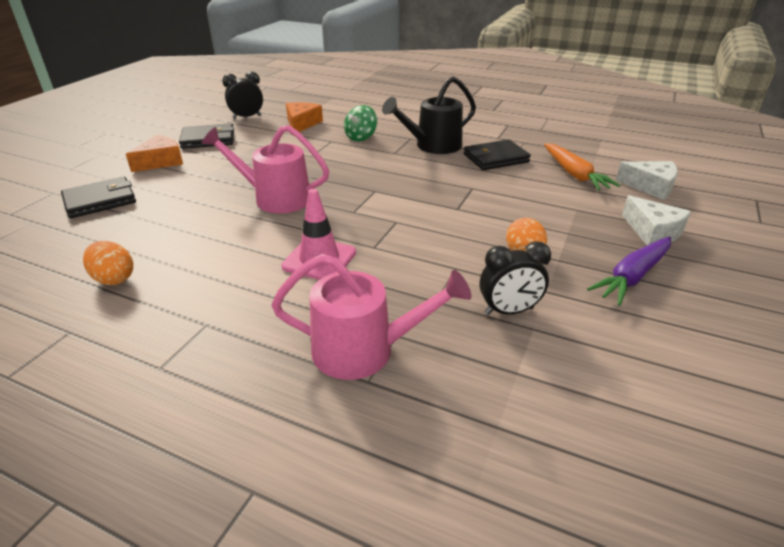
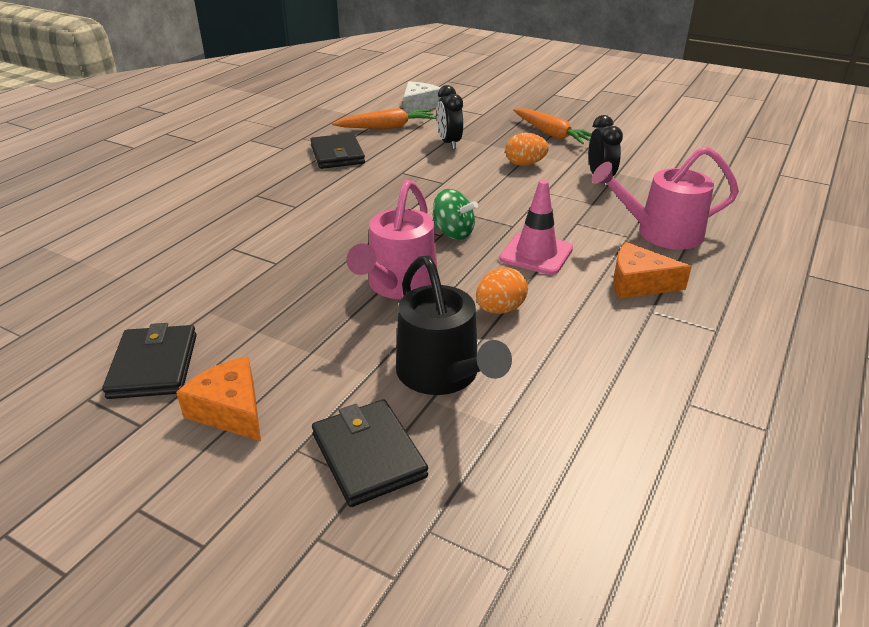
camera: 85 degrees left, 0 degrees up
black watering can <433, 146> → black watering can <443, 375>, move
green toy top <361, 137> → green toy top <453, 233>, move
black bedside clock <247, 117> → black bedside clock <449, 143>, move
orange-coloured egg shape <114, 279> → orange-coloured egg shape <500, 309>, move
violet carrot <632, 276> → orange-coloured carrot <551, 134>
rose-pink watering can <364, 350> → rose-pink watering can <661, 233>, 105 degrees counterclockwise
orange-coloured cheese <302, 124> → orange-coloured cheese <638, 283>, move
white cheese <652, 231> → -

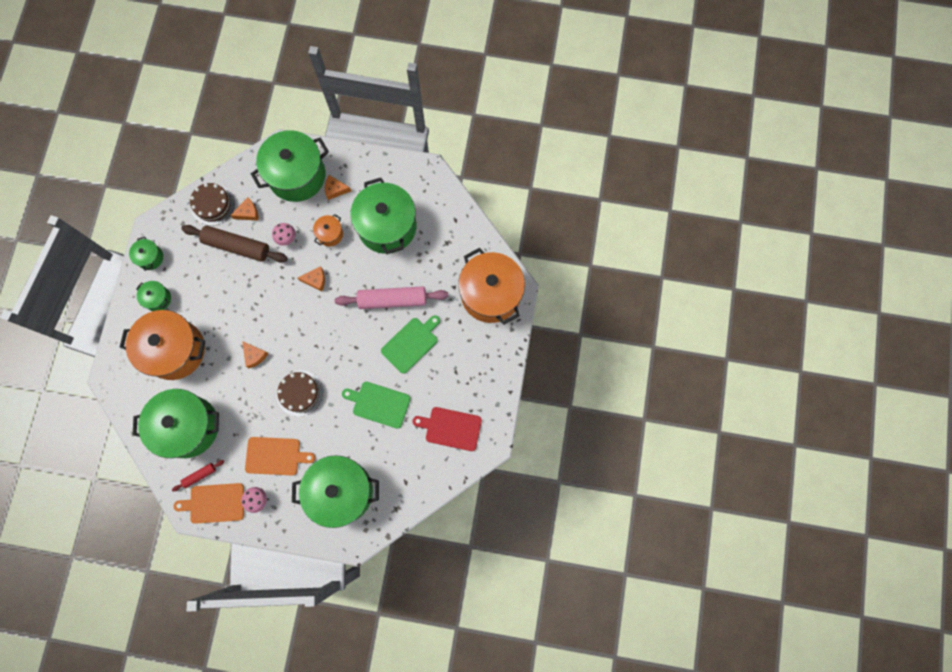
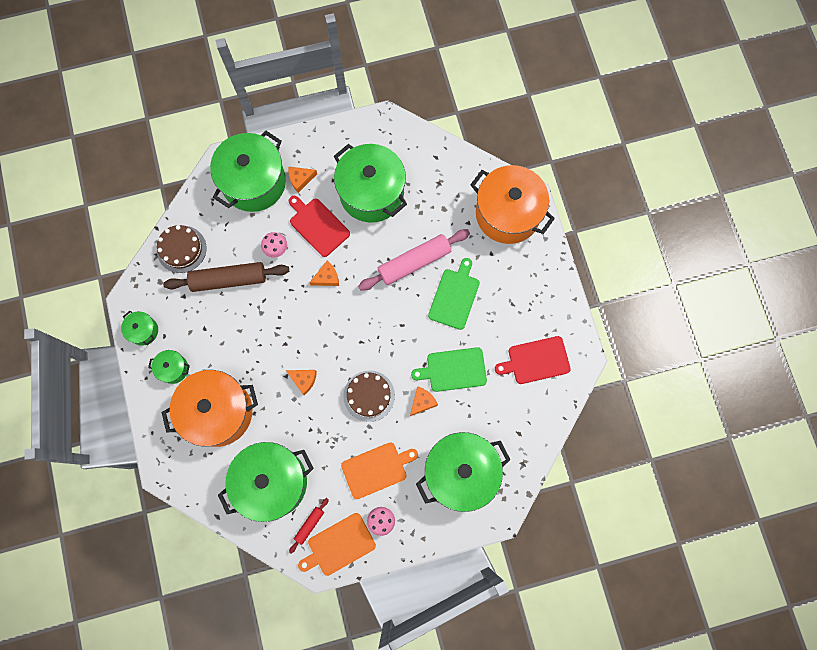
camera: 25 degrees left, 0 degrees up
orange-coloured cooking pot <330, 234> → crimson bread board <318, 225>
orange-coloured cheese <248, 212> → orange-coloured cheese <422, 402>, move

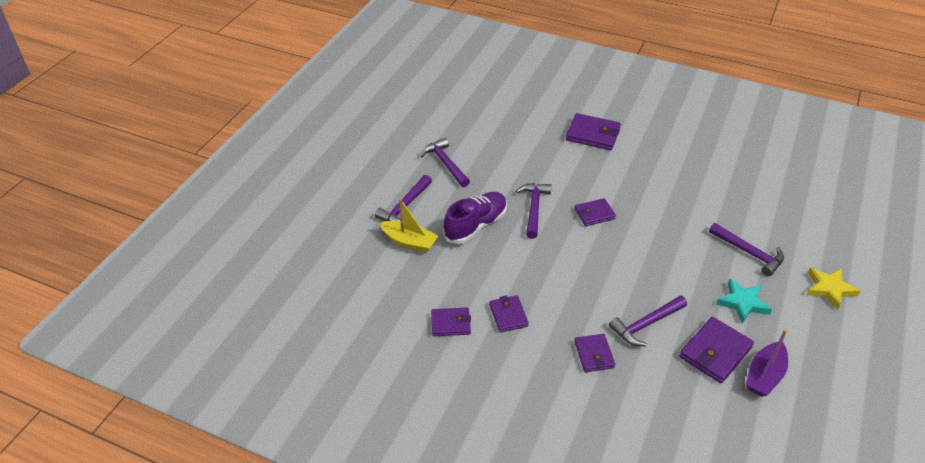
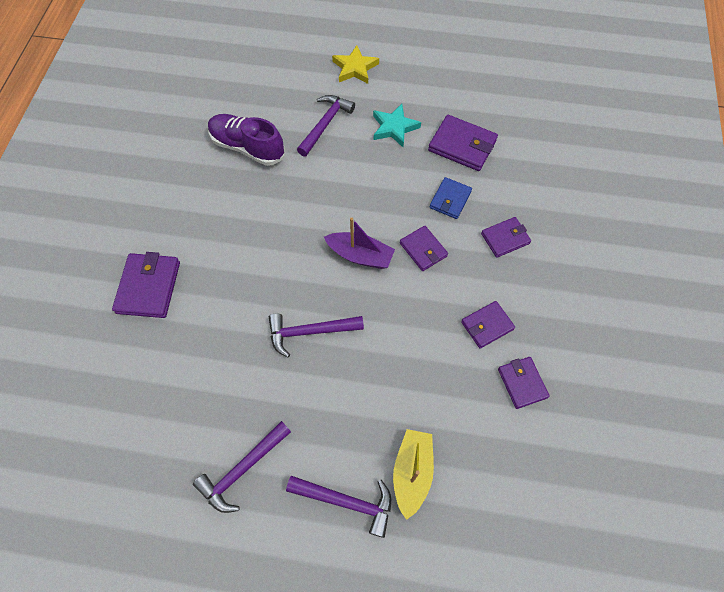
camera: 105 degrees left, 20 degrees up
violet shoe <476, 225> → violet shoe <247, 147>, move
violet toy boat <764, 375> → violet toy boat <360, 256>, move
violet wallet <594, 214> → violet wallet <423, 250>, move
violet carpenter's hammer <646, 324> → cobalt wallet <450, 200>

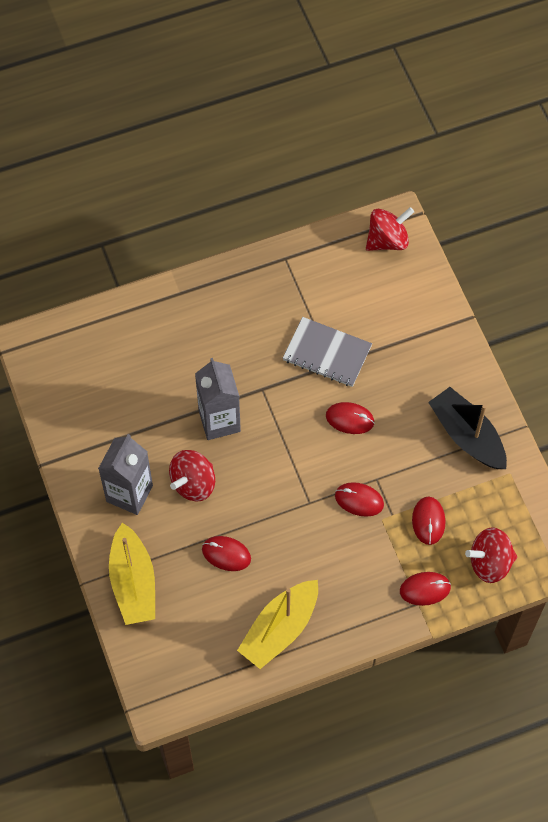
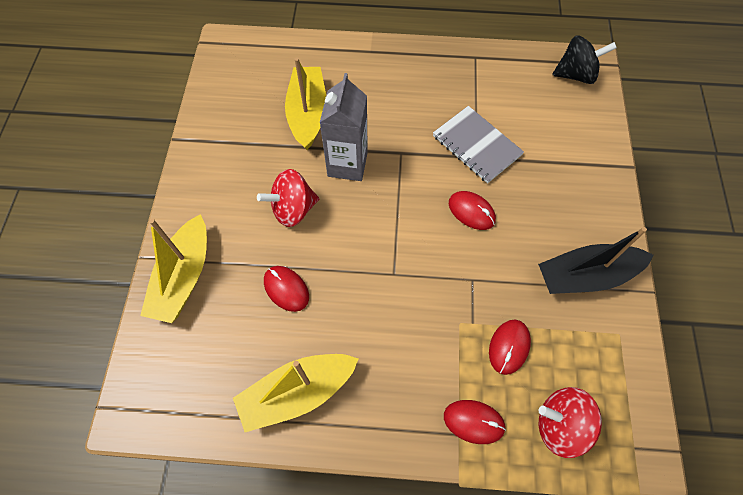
camera: 25 degrees right, 0 degrees up
- → yellow toy boat <308, 114>
black toy boat <467, 435> → black toy boat <586, 276>, 90 degrees counterclockwise
crimson toy top <387, 240> → black toy top <575, 75>
grey carton <129, 493> → -
crimson mouse <359, 500> → -

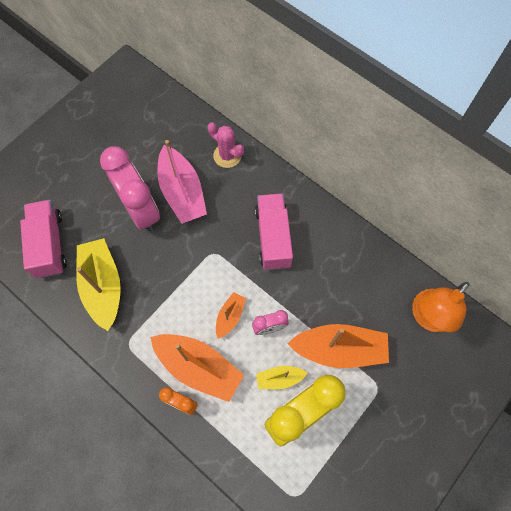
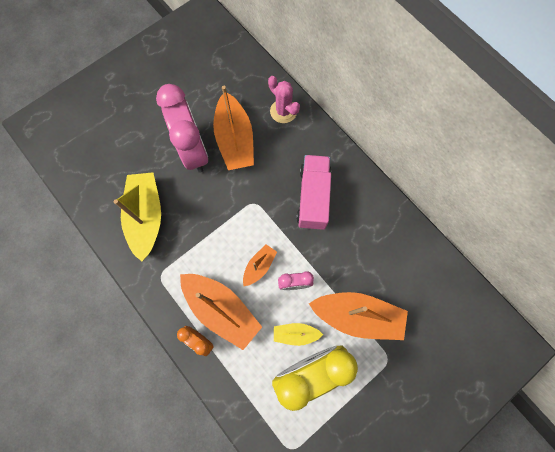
camera: 10 degrees right, 5 degrees up
rose-pink toy boat <182, 192> → orange-coloured toy boat <235, 140>
rose-pink toy truck <49, 245> → -
orange-coloured lamp <427, 317> → -

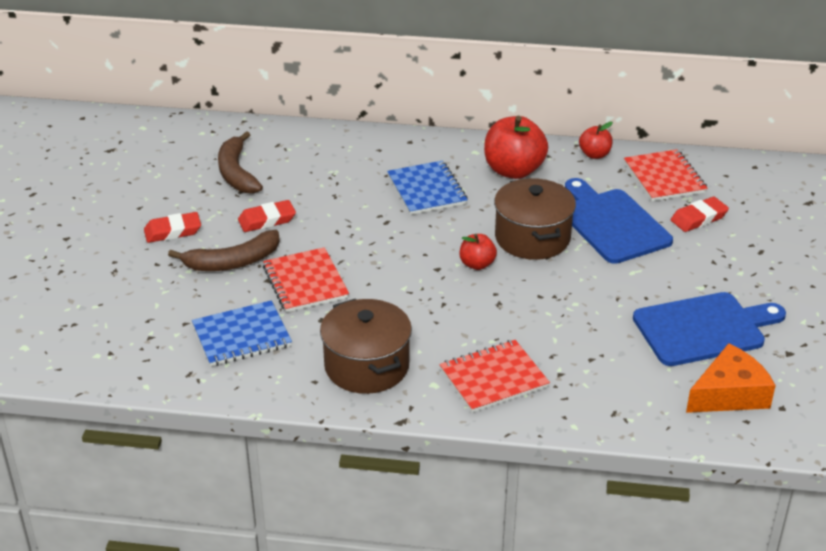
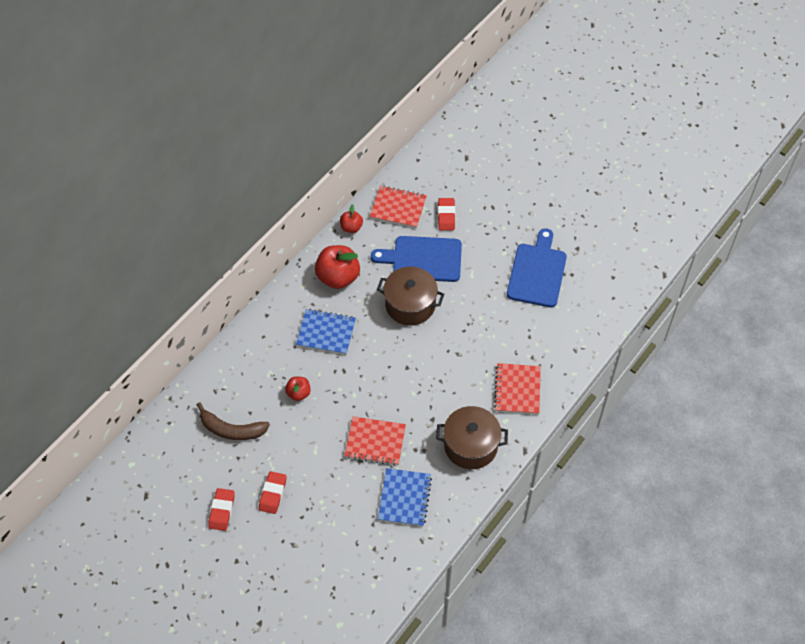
camera: 60 degrees left, 20 degrees up
crimson eraser <267, 220> → crimson eraser <222, 511>, move
crimson apple fruit <477, 264> → crimson apple fruit <298, 393>, move
brown banana fruit <233, 262> → -
orange-coloured cheese <729, 394> → -

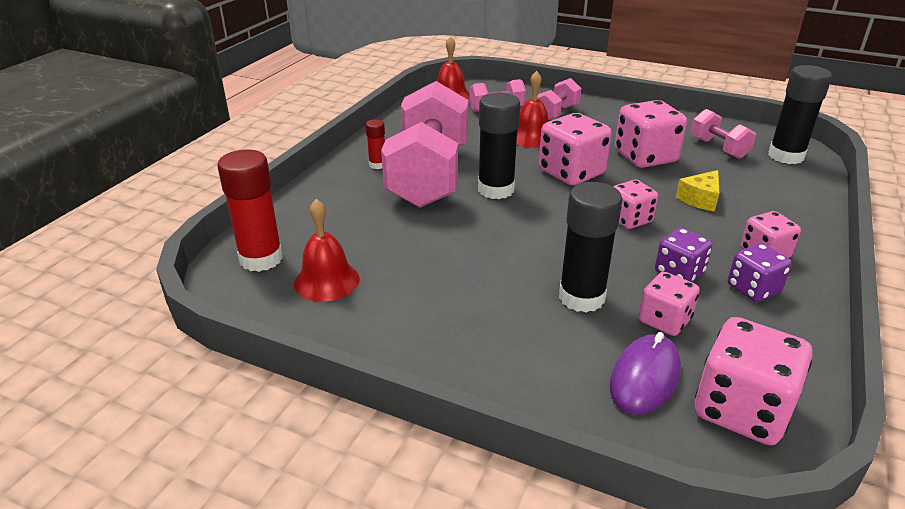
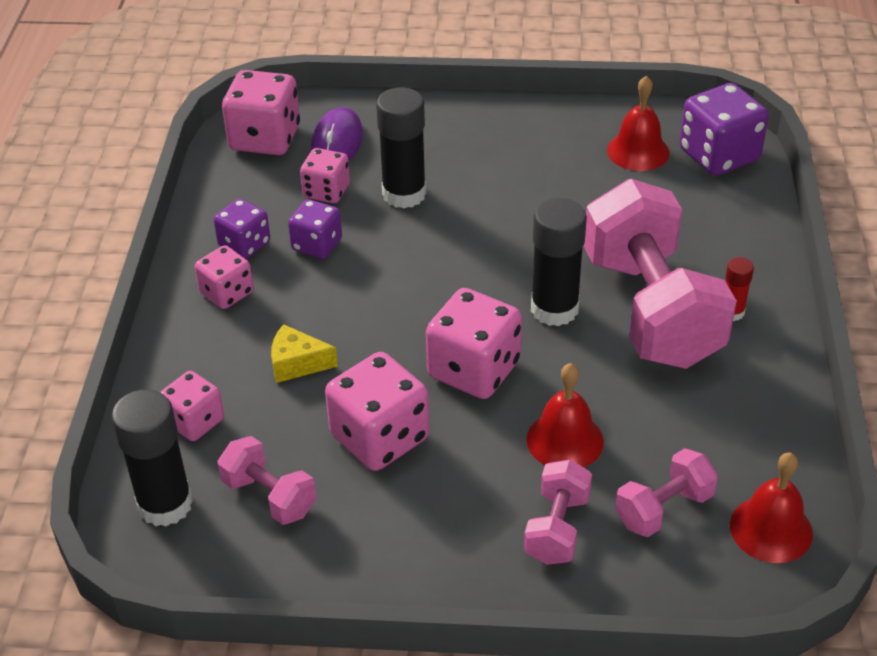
camera: 160 degrees right, 10 degrees up
rose-pink dice <629, 219> → rose-pink dice <195, 421>, move
yellow cheese <700, 199> → yellow cheese <297, 363>, 105 degrees counterclockwise
crimson stick of glue <261, 259> → violet dice <718, 155>

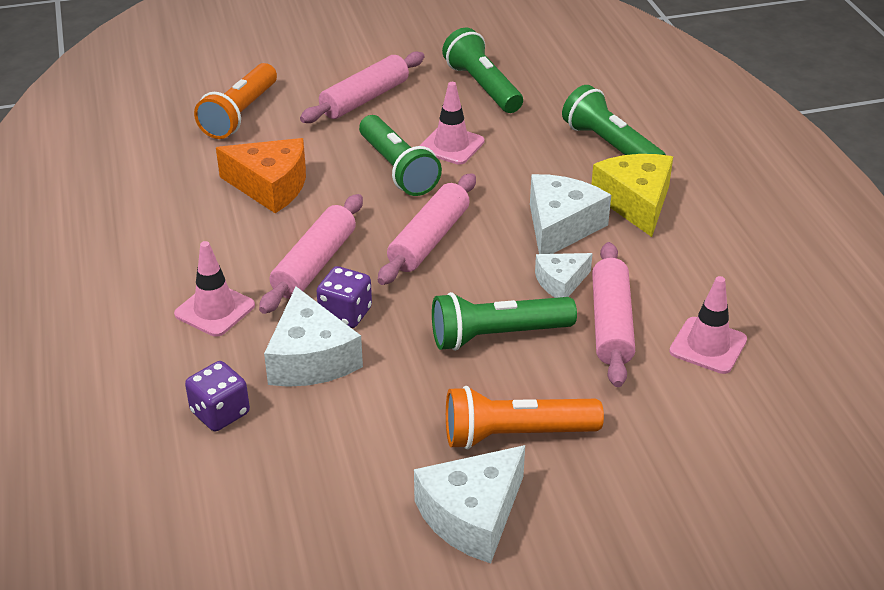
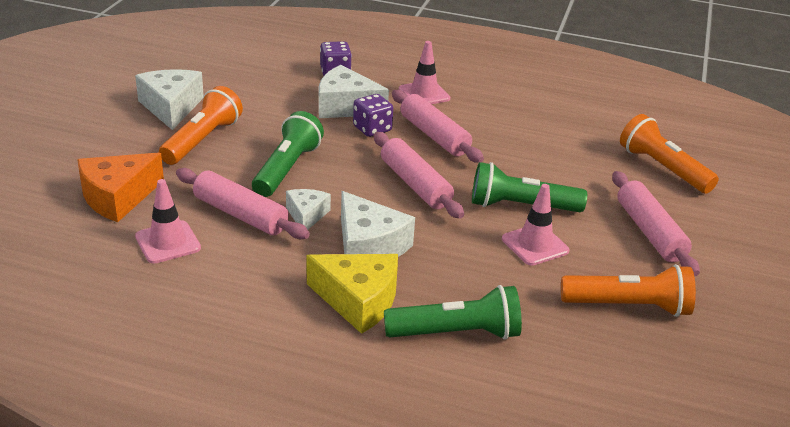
camera: 120 degrees right, 5 degrees down
orange-coloured cheese <270, 186> → orange-coloured cheese <118, 197>, move
green pocket torch <482, 86> → orange-coloured pocket torch <628, 306>

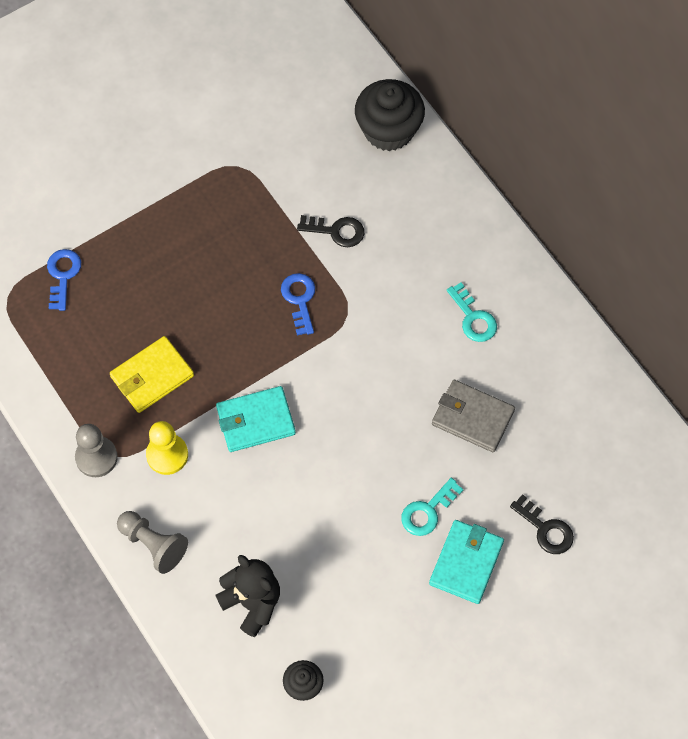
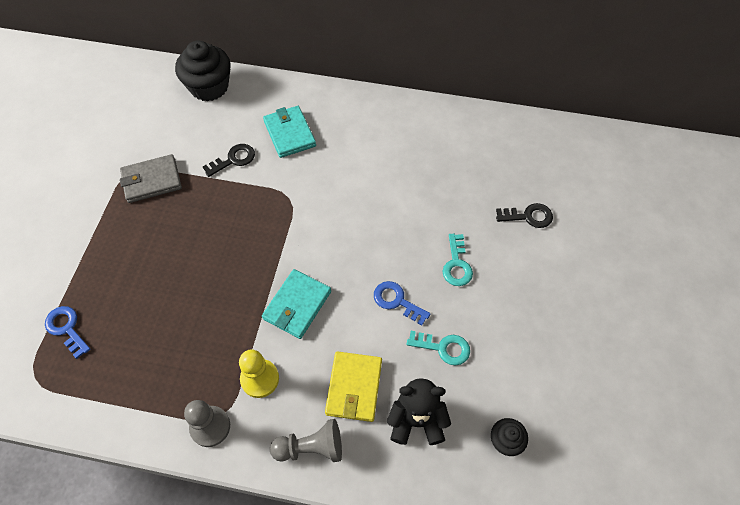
camera: 45 degrees left, 5 degrees down
grey wallet <472, 418> → grey wallet <152, 181>, move
aqua wallet <466, 563> → aqua wallet <289, 134>, move
yellow wallet <152, 376> → yellow wallet <354, 387>, move
cobalt key <299, 300> → cobalt key <397, 301>, move
aqua key <473, 318> → aqua key <443, 348>, move

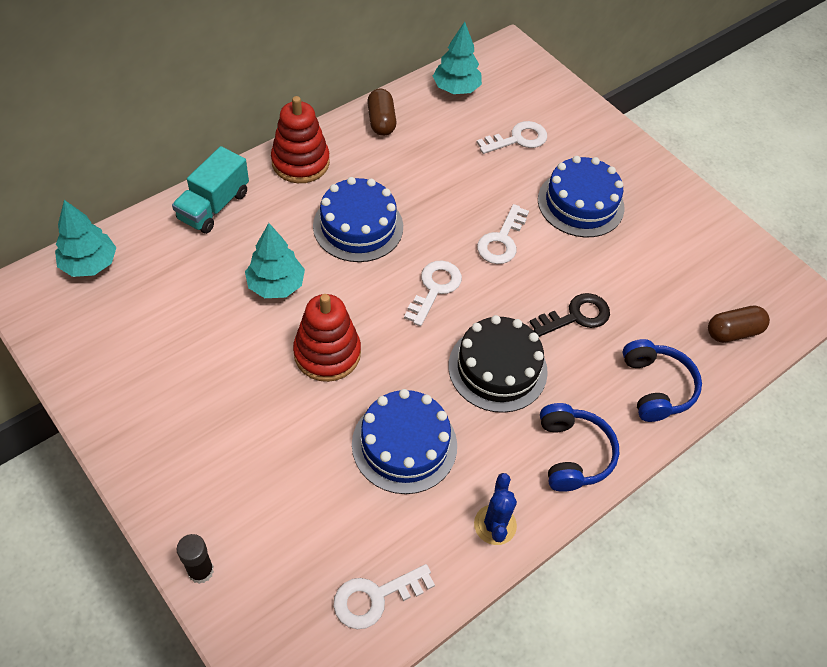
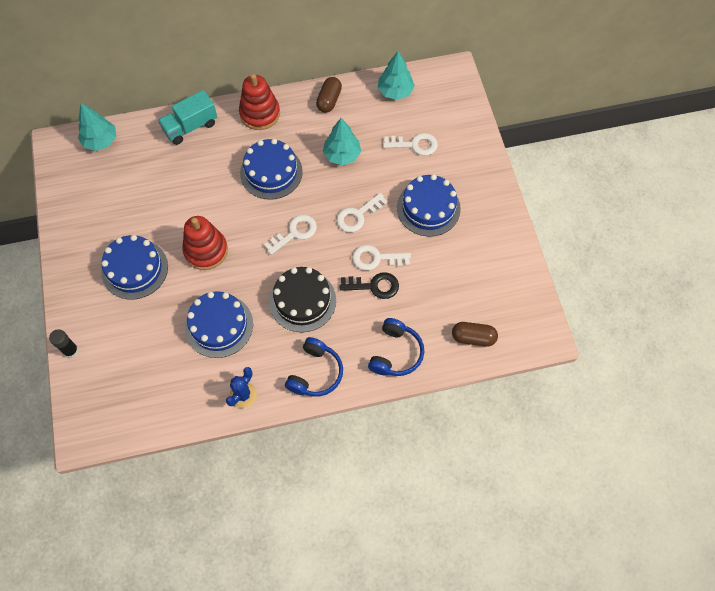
camera: 30 degrees right, 10 degrees up
- → cobalt cake <135, 269>
aqua tree <276, 285> → aqua tree <342, 155>, move
white key <375, 597> → white key <376, 258>, move

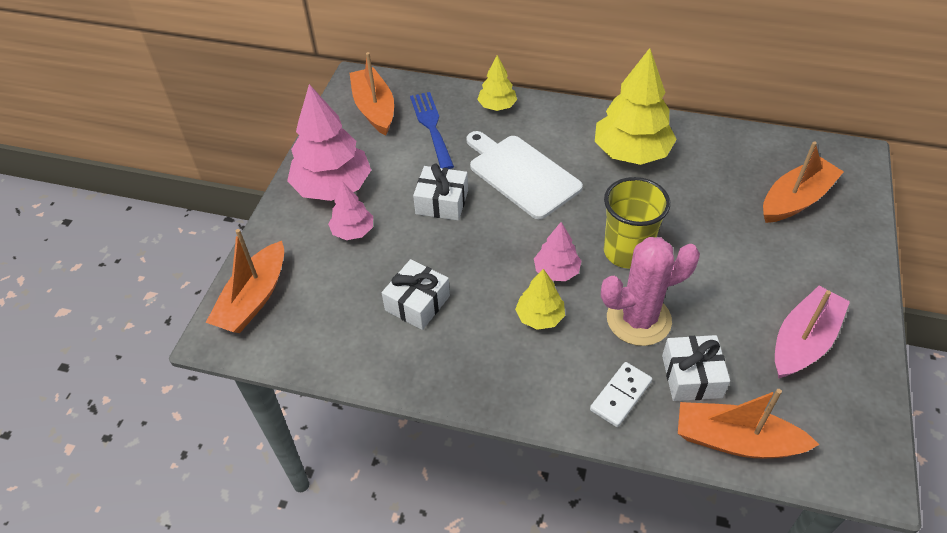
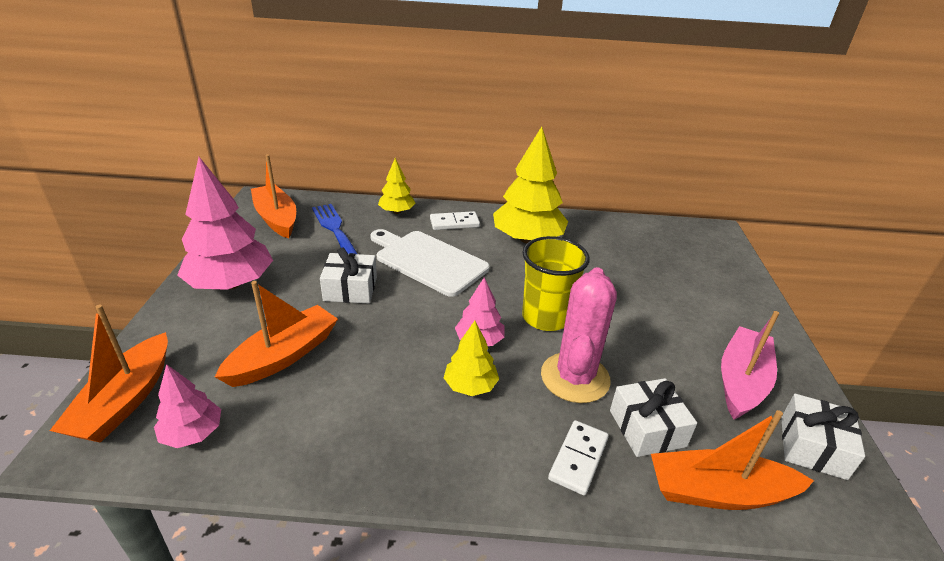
camera: 15 degrees left, 15 degrees down
rose-pink tree <353, 231> → rose-pink tree <192, 433>, move
orange-coloured toy boat <796, 199> → orange-coloured toy boat <284, 356>, move
- → white domino piece <454, 223>
rose-pink cactus <638, 319> → rose-pink cactus <575, 377>, 45 degrees counterclockwise
white present <417, 303> → white present <812, 447>, move

